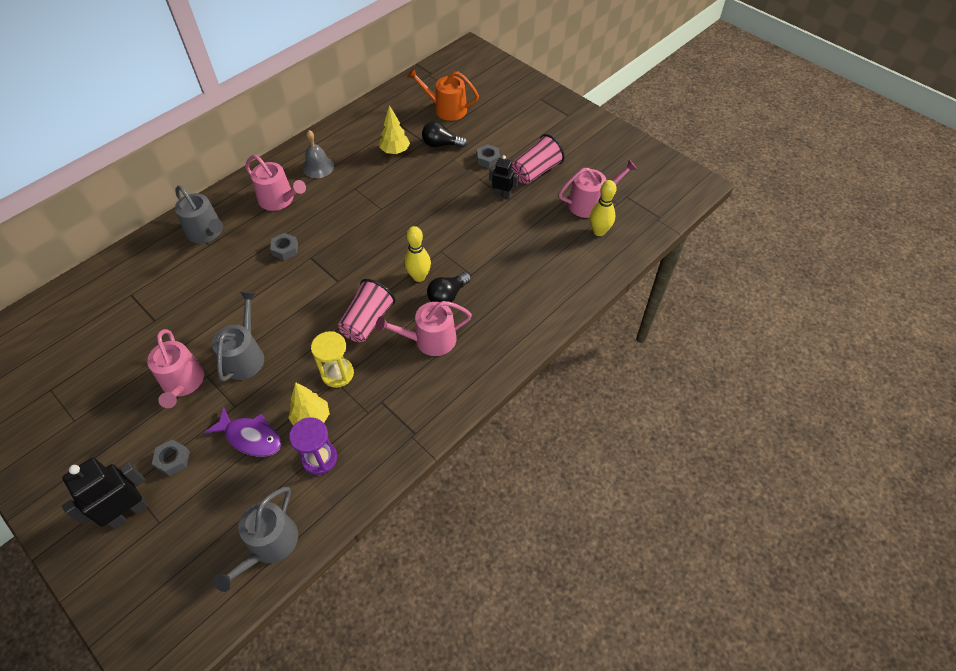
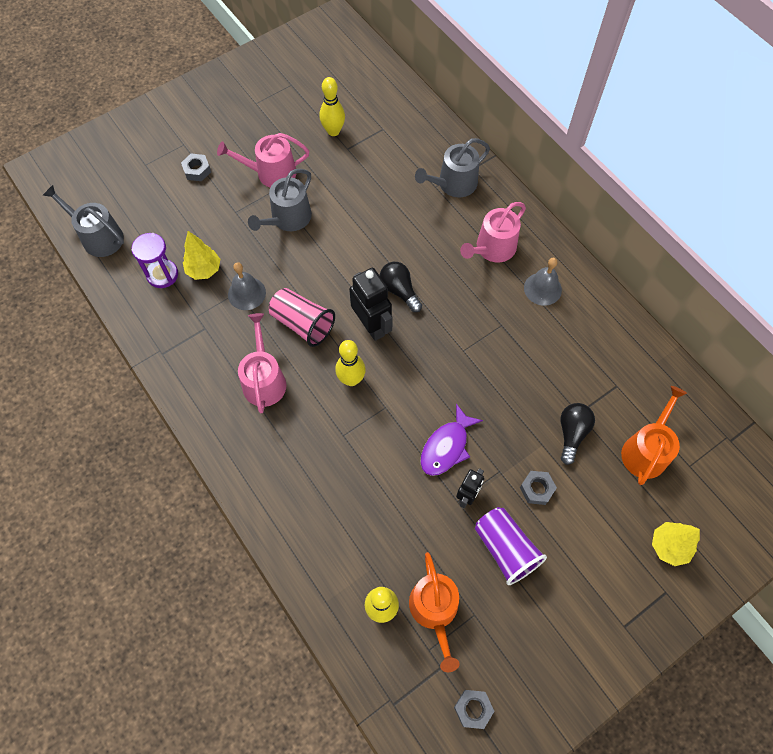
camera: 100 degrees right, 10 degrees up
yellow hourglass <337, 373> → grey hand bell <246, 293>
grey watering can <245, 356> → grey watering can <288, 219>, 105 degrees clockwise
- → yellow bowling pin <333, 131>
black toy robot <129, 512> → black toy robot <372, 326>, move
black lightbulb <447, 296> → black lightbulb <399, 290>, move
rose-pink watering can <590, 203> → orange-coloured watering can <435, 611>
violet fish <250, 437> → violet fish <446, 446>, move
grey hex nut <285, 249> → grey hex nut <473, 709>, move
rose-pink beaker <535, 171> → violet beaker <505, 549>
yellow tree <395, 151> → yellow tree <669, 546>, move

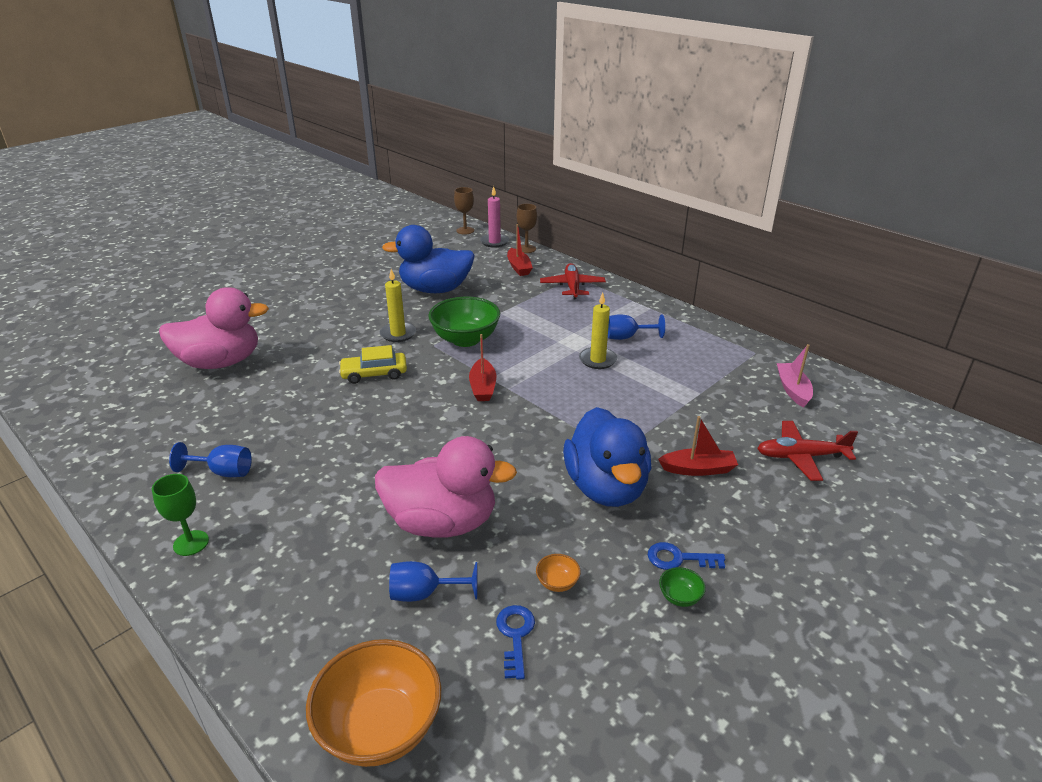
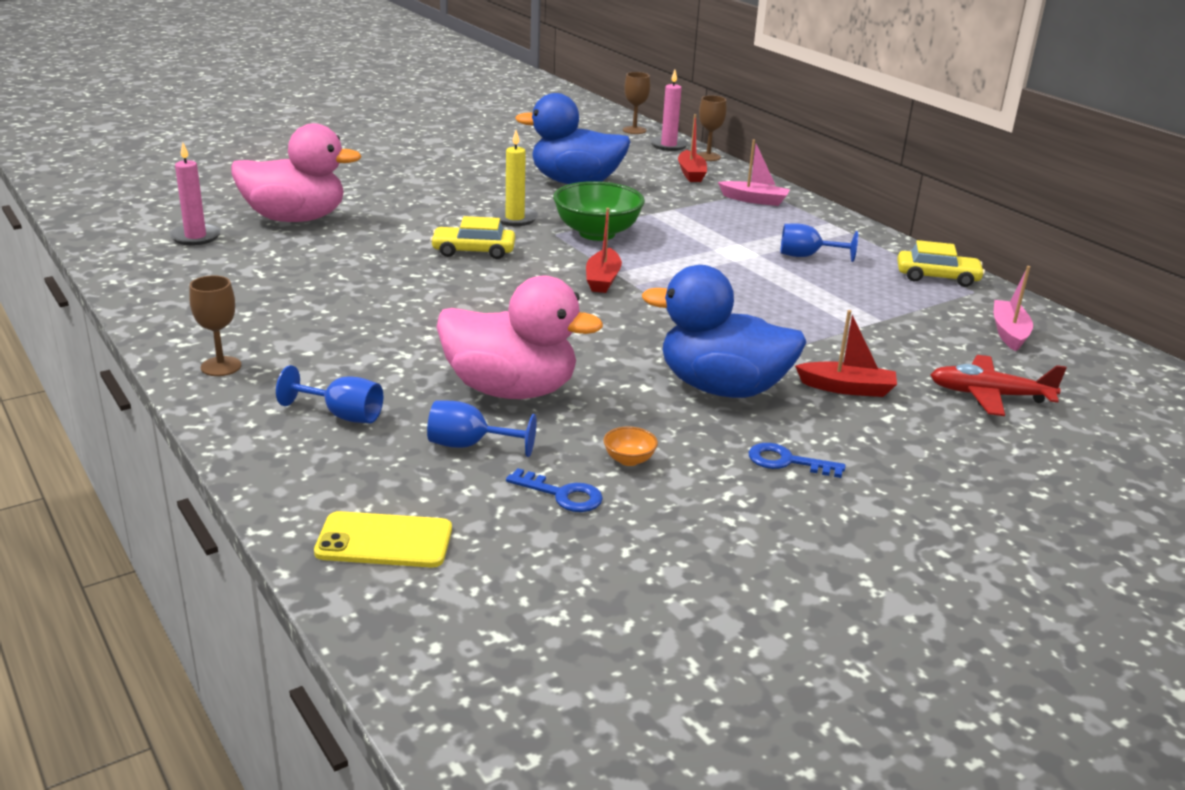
camera: 10 degrees right, 5 degrees down
- → rose-pink wax candle <195, 237>
green wine glass <191, 543> → brown wine glass <221, 366>
cobalt wine glass <223, 472> → cobalt wine glass <342, 415>, move
orange-coloured deep dish <380, 727> → yellow phone <384, 541>
cobalt key <515, 635> → cobalt key <562, 495>, 105 degrees clockwise
cobalt toy duck <606, 487> → cobalt toy duck <722, 388>, 105 degrees clockwise
crimson plane <572, 287> → rose-pink toy boat <754, 200>
- → yellow toy car <937, 277>
yellow wax candle <597, 360> → -
green deep dish <680, 597> → -

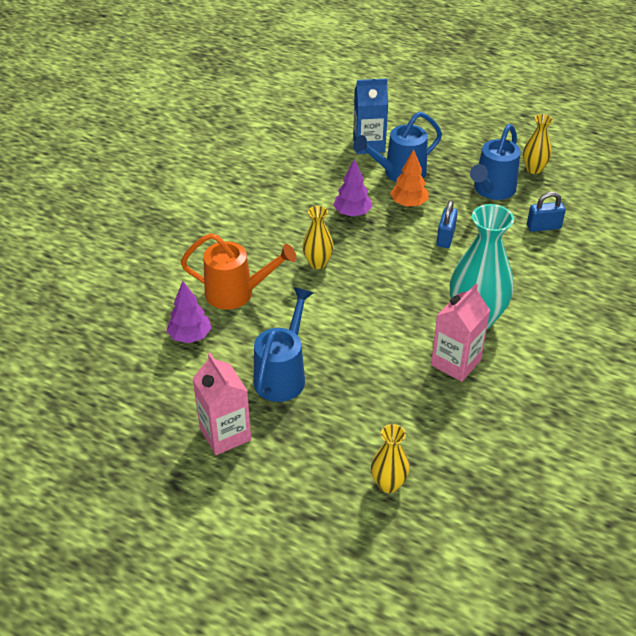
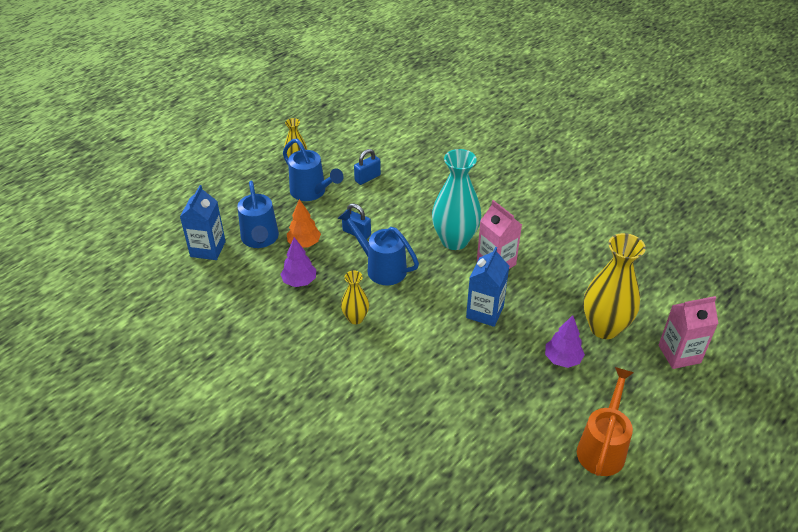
camera: 75 degrees left, 0 degrees up
cobalt watering can <283, 375> → cobalt watering can <381, 268>, move
cobalt small lock <543, 227> → cobalt small lock <367, 178>, 45 degrees clockwise
- → cobalt carton <485, 312>
violet tree <190, 336> → violet tree <562, 359>, move
orange-coloured watering can <236, 293> → orange-coloured watering can <602, 447>, move
yellow tall vase <388, 484> → yellow tall vase <604, 327>, x1.89
rose-pink carton <225, 434> → rose-pink carton <679, 354>, move

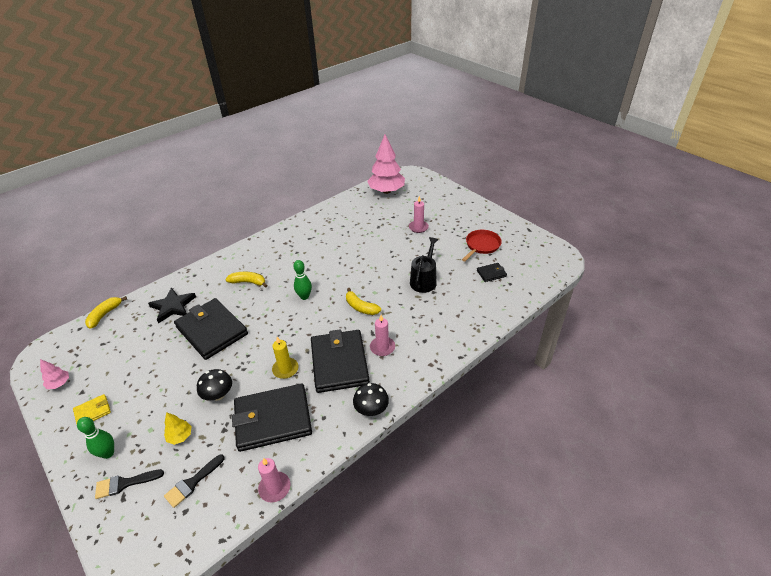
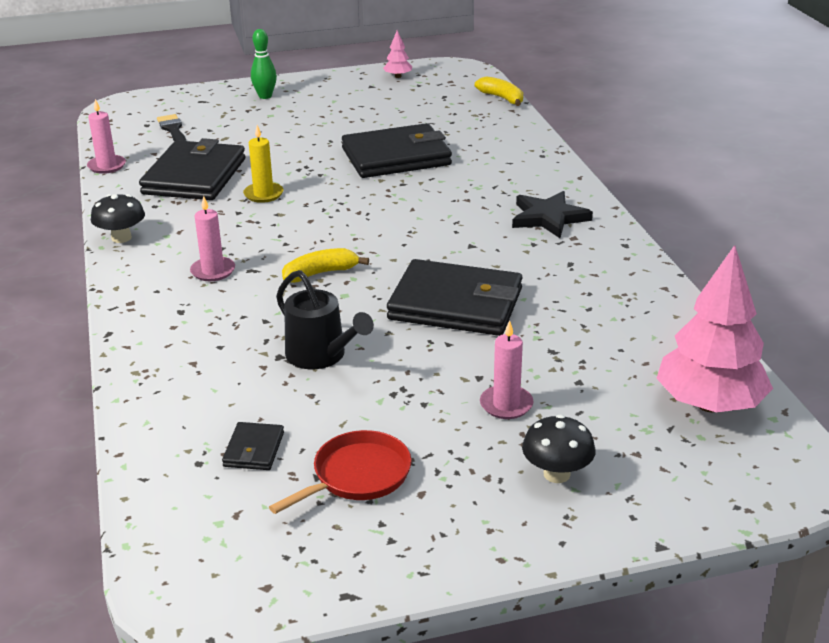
camera: 115 degrees right, 10 degrees down
crimson pan <481, 245> → crimson pan <357, 476>, 105 degrees counterclockwise
black wallet <339, 363> → black wallet <456, 304>, move
black star <173, 306> → black star <548, 218>, move
black mushroom <218, 395> → black mushroom <556, 474>, move
yellow wallet <93, 411> → -
black brush <125, 483> → -
yellow tree <180, 436> → -
yellow banana fruit <248, 282> → -
green bowling pin <304, 296> → -

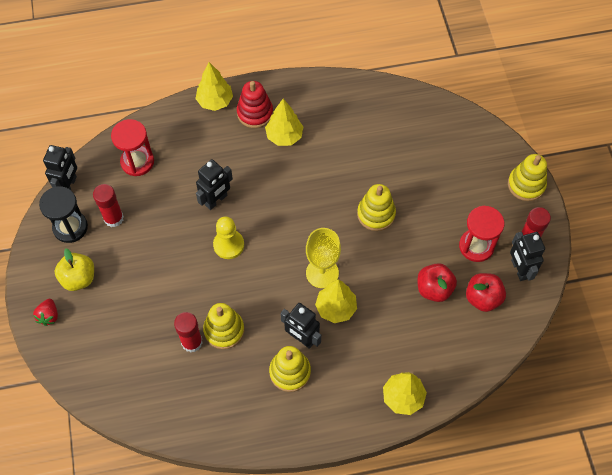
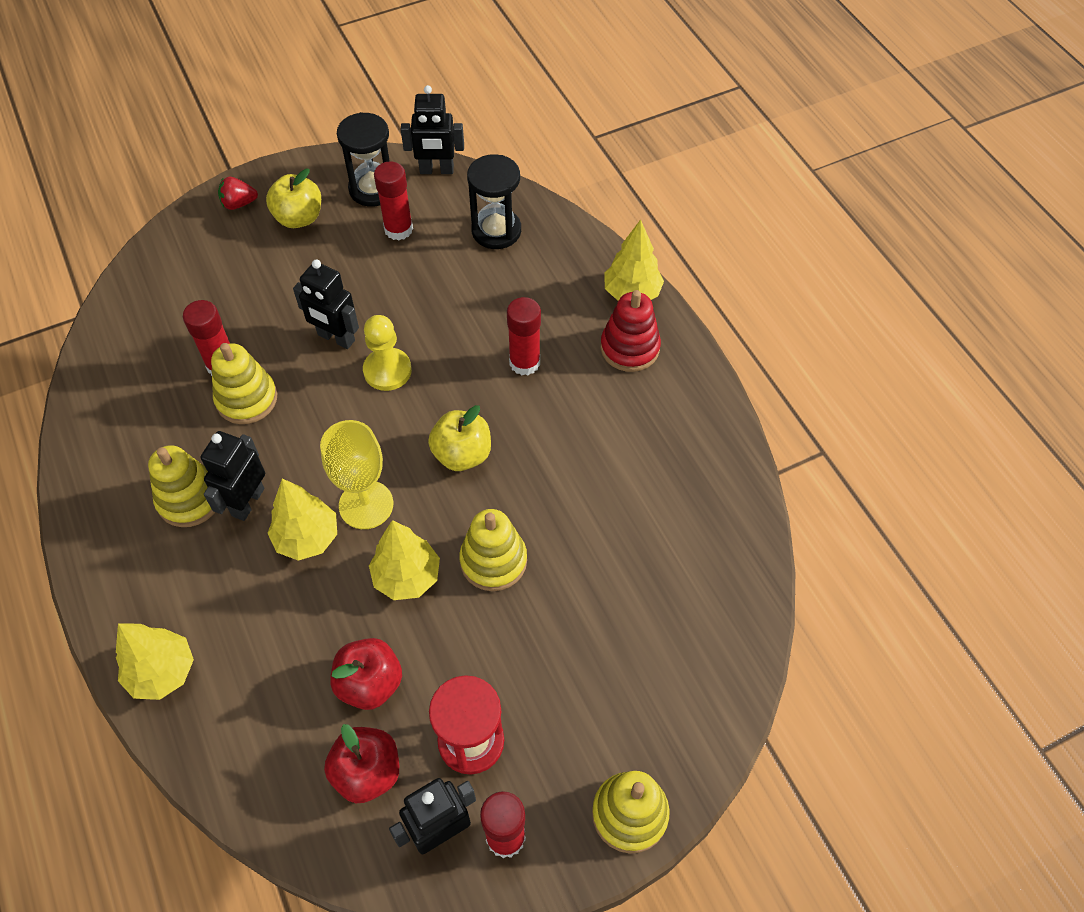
camera: 75 degrees right, 5 degrees down
black toy robot <216, 200> → black toy robot <336, 338>, move
yellow tree <284, 136> → yellow tree <407, 577>, move
- → yellow apple fruit <462, 454>
crimson hourglass <137, 162> → black hourglass <496, 231>
- → crimson stick of glue <524, 362>

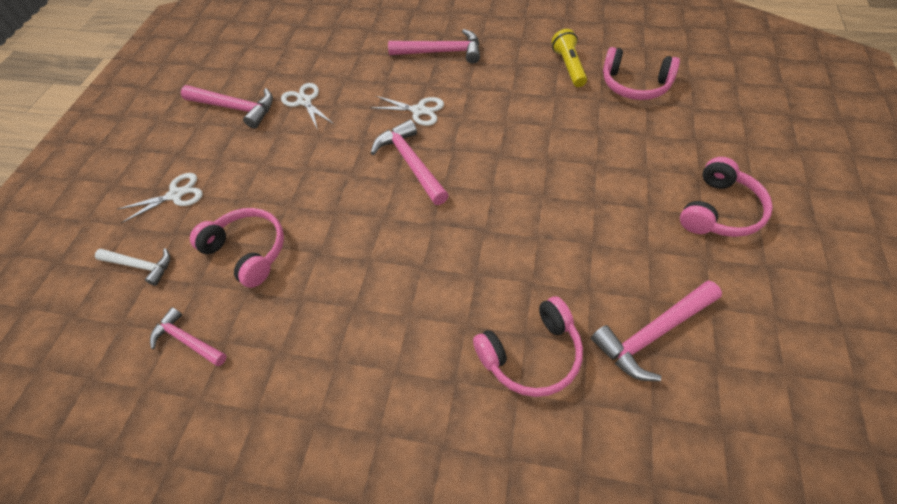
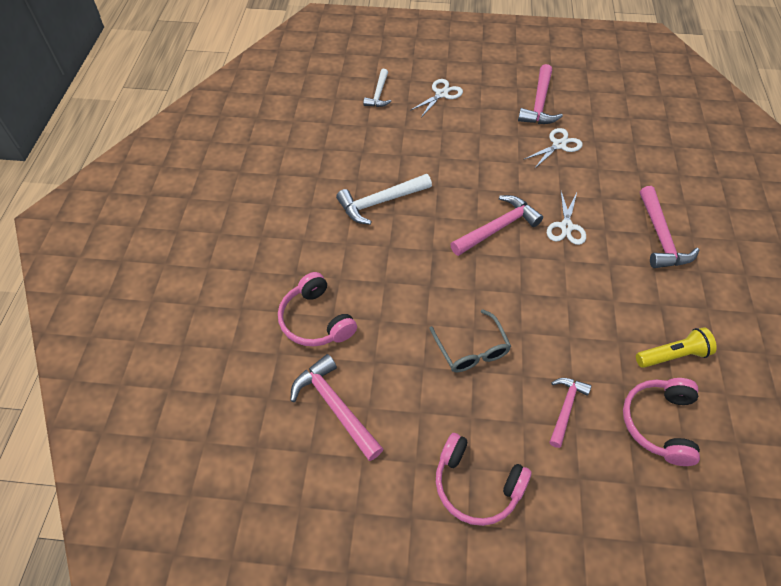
camera: 80 degrees right, 0 degrees up
- → white carpenter's hammer <380, 202>
white scissors <176, 195> → white scissors <441, 94>, 105 degrees counterclockwise
- → grey glasses <471, 349>
rose-pink carpenter's hammer <187, 340> → rose-pink carpenter's hammer <565, 408>, move
rose-pink headphones <248, 251> → -

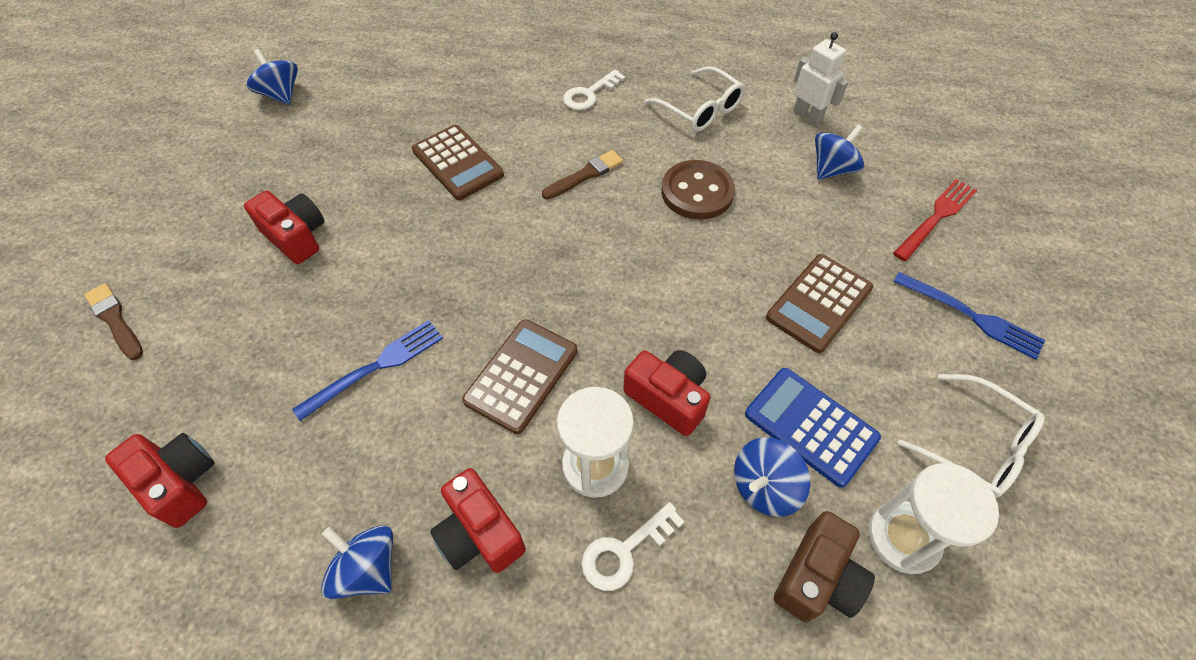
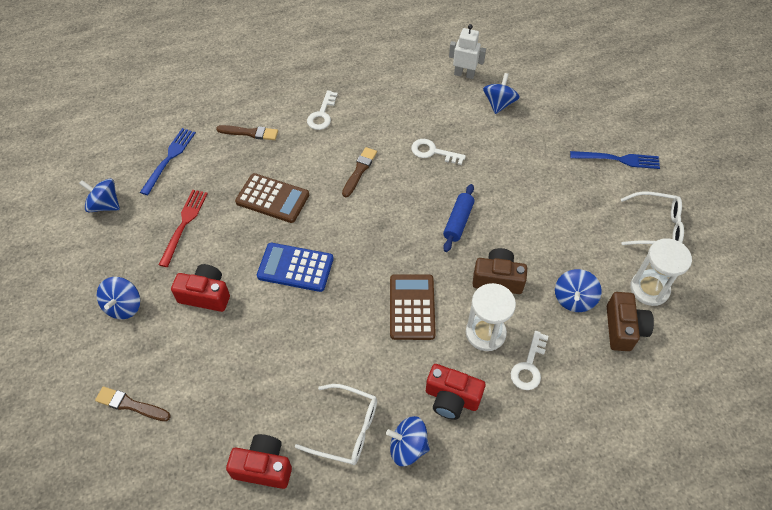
camera: 30 degrees left, 0 degrees up
- → cobalt toy top <124, 306>
cobalt dinner fork <376, 366> → cobalt dinner fork <169, 158>, move
crimson dinner fork <936, 217> → crimson dinner fork <184, 224>, move
- → brown brush <249, 133>
cobalt adding machine <810, 426> → cobalt adding machine <295, 267>, move
white glasses <701, 109> → white glasses <346, 429>, move
brown button <697, 192> → white key <433, 152>
- → cobalt pastry roller <458, 222>
crimson compact camera <668, 398> → brown compact camera <498, 279>
brown adding machine <819, 303> → -

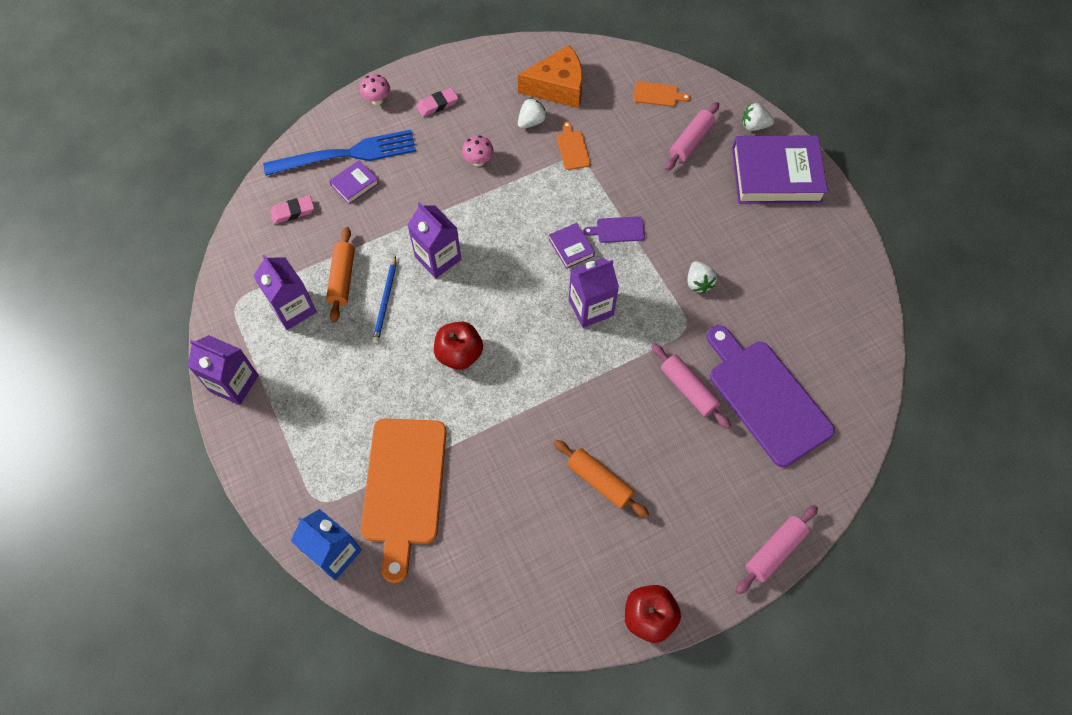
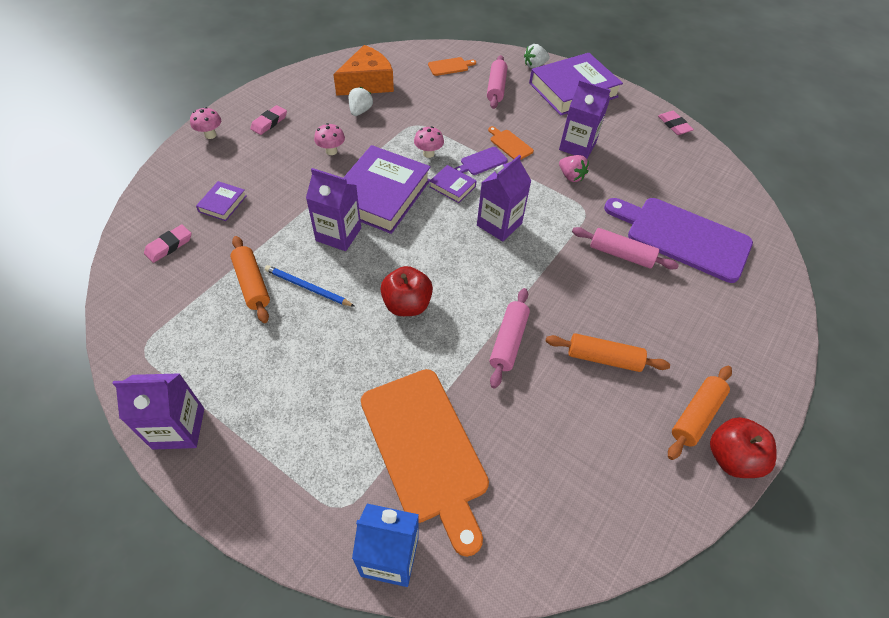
camera: 30 degrees left, 10 degrees down
cobalt lead pencil <385, 301> → cobalt lead pencil <307, 287>, 135 degrees clockwise
- → violet book <381, 195>
- → rose-pink mushroom <428, 154>
orange-coloured bread board <572, 148> → orange-coloured bread board <510, 144>, move
rose-pink pastry roller <774, 551> → rose-pink pastry roller <508, 341>, move
violet carton <293, 309> → violet carton <577, 146>, move
white strawberry <698, 283> → rose-pink strawberry <571, 176>
- → rose-pink eraser <674, 125>
- → orange-coloured pastry roller <696, 415>
cobalt dinner fork <347, 154> → -

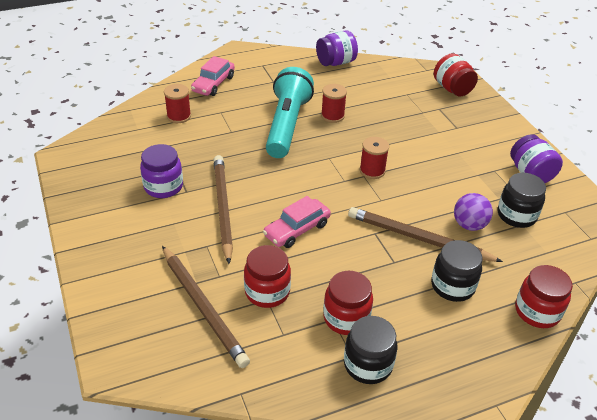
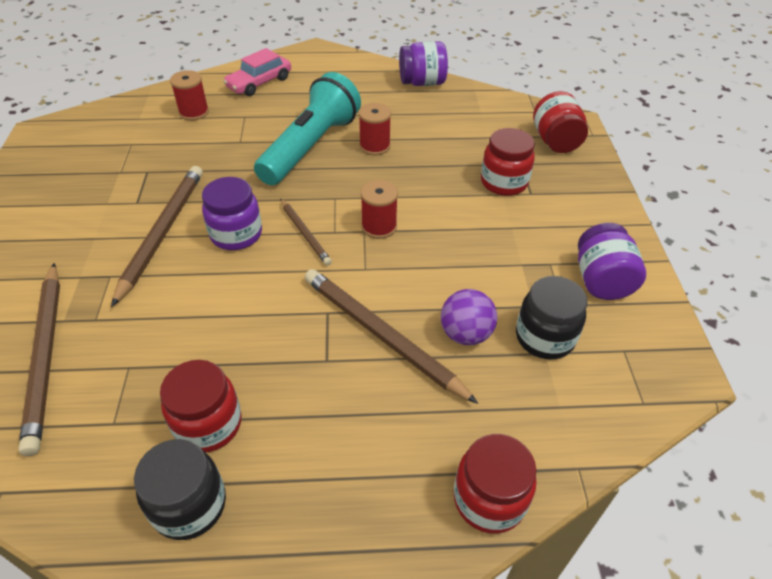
camera: 20 degrees right, 5 degrees up
violet preserve jar <163, 187> → violet preserve jar <236, 234>, move
- → brown lead pencil <305, 233>
crimson preserve jar <267, 292> → crimson preserve jar <504, 182>, move
rose-pink toy car <297, 229> → -
black preserve jar <452, 286> → -

